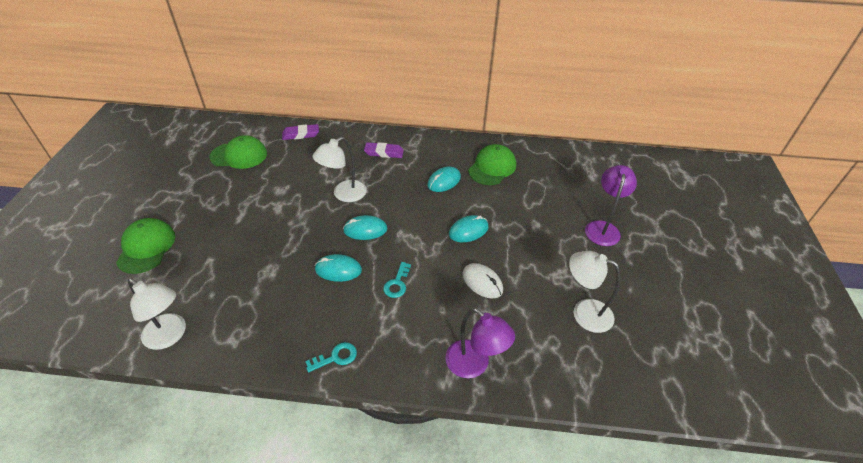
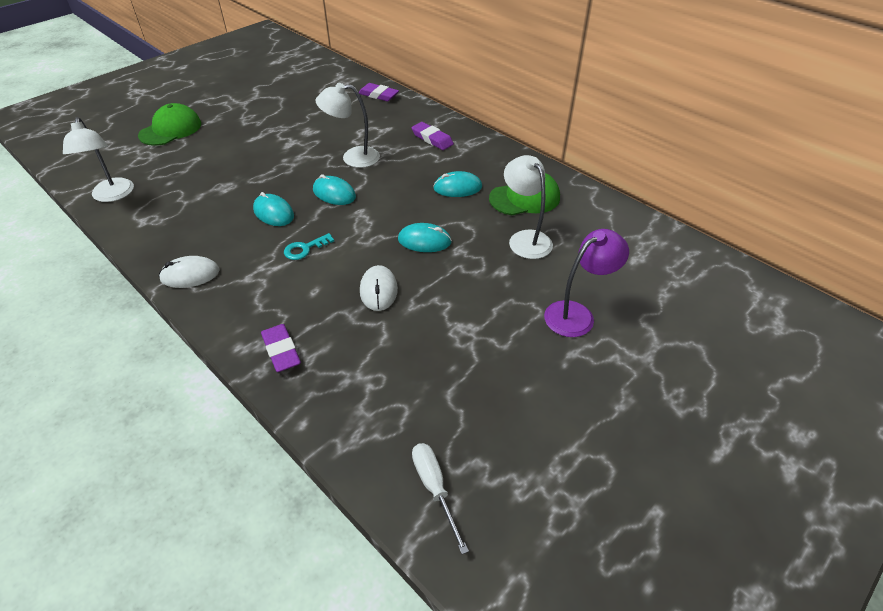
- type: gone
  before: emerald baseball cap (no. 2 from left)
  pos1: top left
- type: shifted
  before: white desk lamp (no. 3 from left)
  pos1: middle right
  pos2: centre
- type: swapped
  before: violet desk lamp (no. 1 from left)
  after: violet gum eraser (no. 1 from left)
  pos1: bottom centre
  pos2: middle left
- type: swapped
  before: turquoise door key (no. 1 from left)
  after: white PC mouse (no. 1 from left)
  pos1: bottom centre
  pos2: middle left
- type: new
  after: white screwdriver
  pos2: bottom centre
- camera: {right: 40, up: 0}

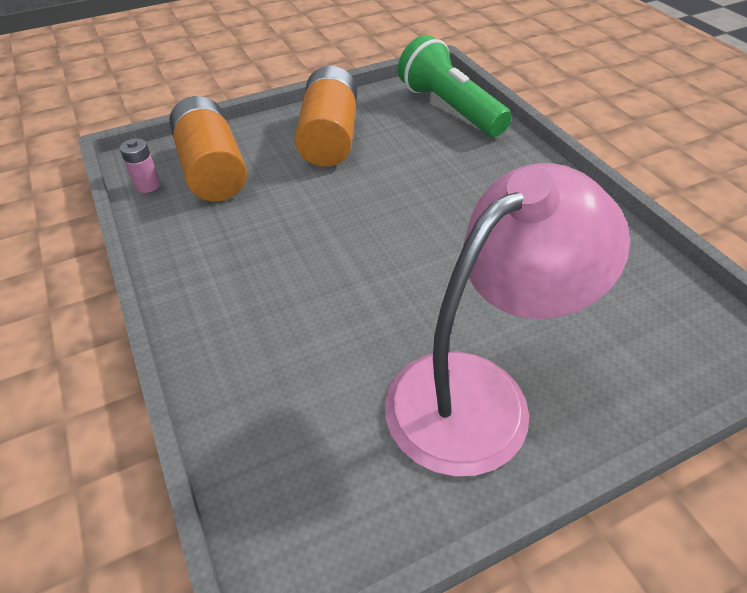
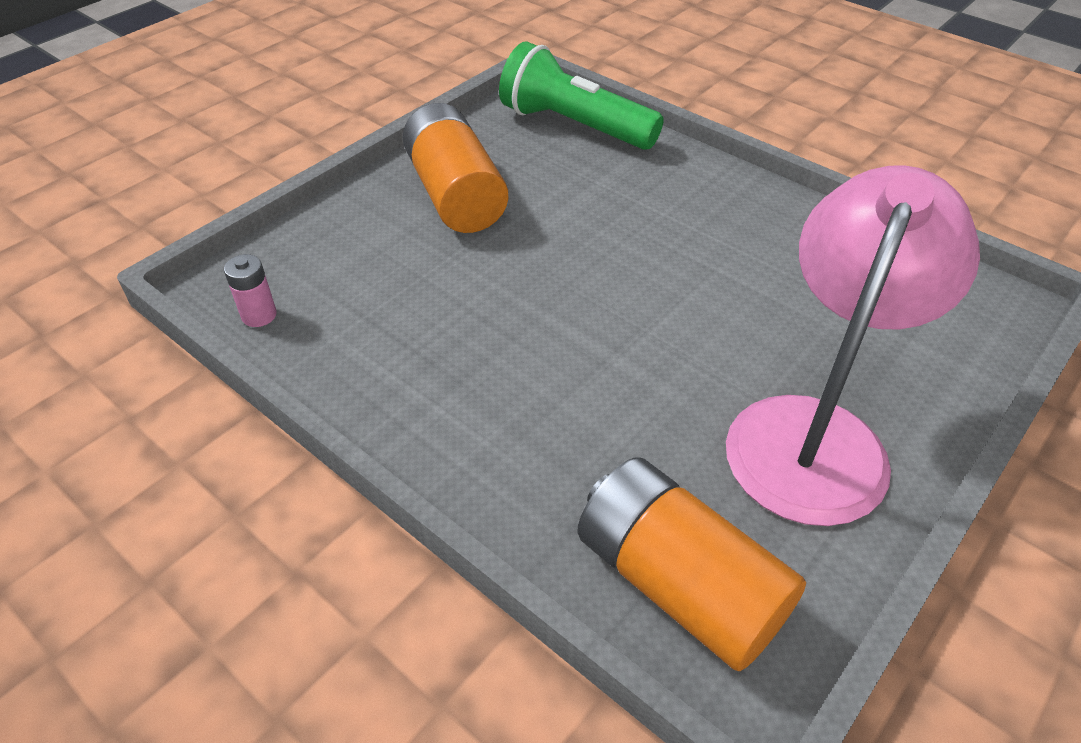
- type: shifted
  before: orange AA battery (no. 1 from left in the first image)
  after: orange AA battery (no. 2 from left)
  pos1: top left
  pos2: bottom centre
- camera: {right: -25, up: 0}

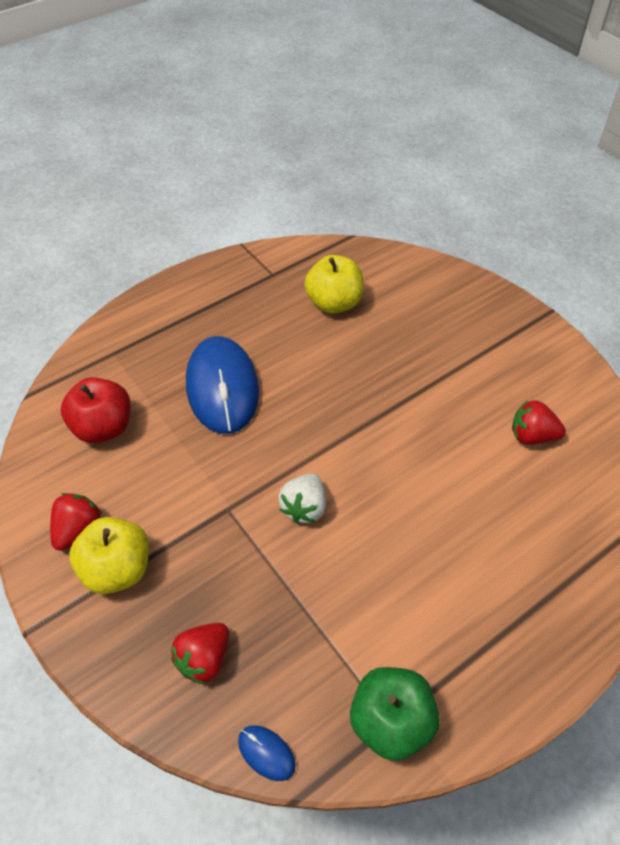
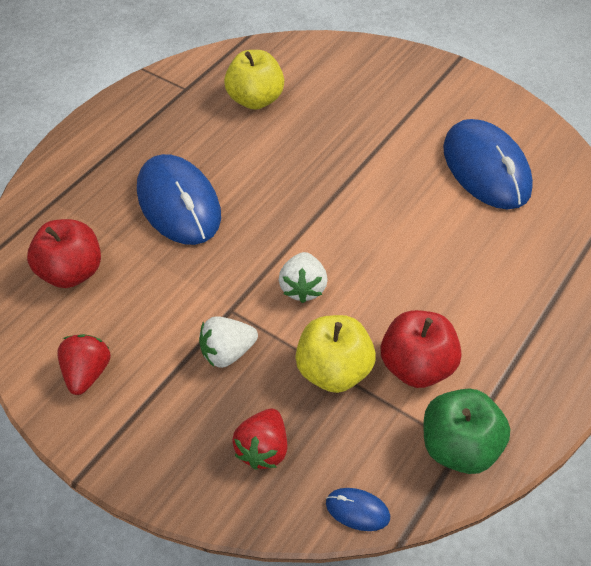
- type: swapped
  before: red toy strawberry (no. 3 from left)
  after: royal blue PC mouse (no. 3 from left)
  pos1: middle right
  pos2: top right
- type: shifted
  before: bright yellow toy apple (no. 1 from left in the first image)
  after: bright yellow toy apple (no. 2 from left)
  pos1: middle left
  pos2: centre
- type: new
  after: red toy apple (no. 2 from left)
  pos2: middle right
- type: new
  after: white toy strawberry (no. 1 from left)
  pos2: centre
- camera: {right: -15, up: 0}

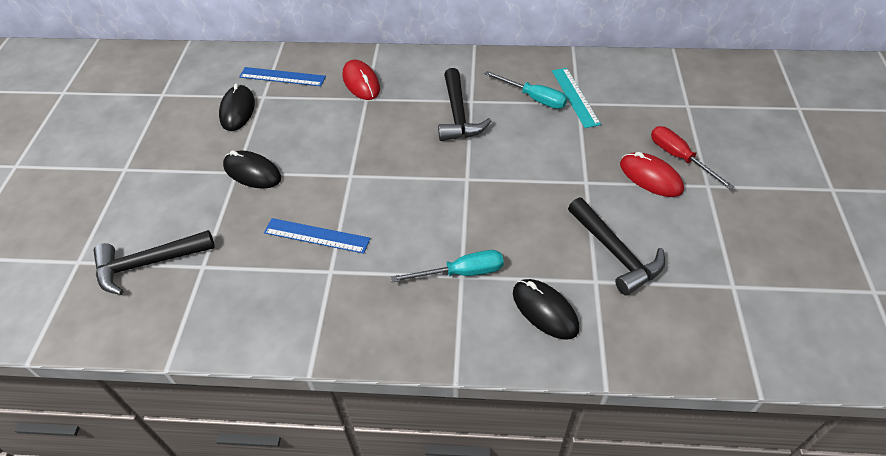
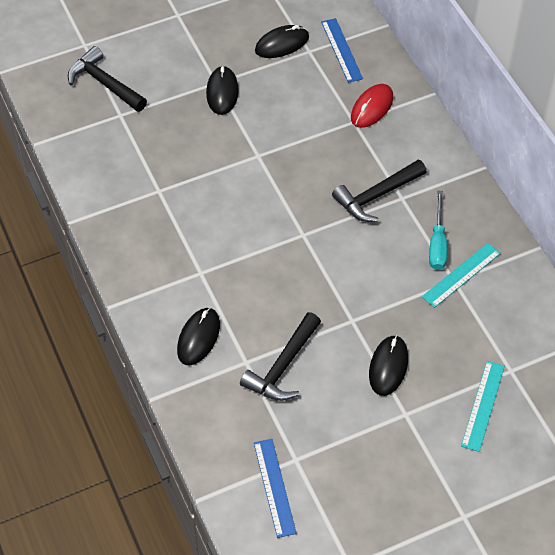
- type: gone
  before: red screwdriver
  pos1: middle right
- type: repainted
  before: red PC mouse (no. 2 from left)
  after: black PC mouse (no. 4 from left)
  pos1: middle right
  pos2: middle right
- type: shifted
  before: royal blue ruler (no. 2 from left in the first image)
  after: royal blue ruler (no. 1 from left)
  pos1: centre
  pos2: bottom centre
- type: gone
  before: turquoise screwdriver (no. 1 from left)
  pos1: centre
- type: new
  after: turquoise ruler (no. 2 from left)
  pos2: bottom right
- camera: {right: 60, up: 5}

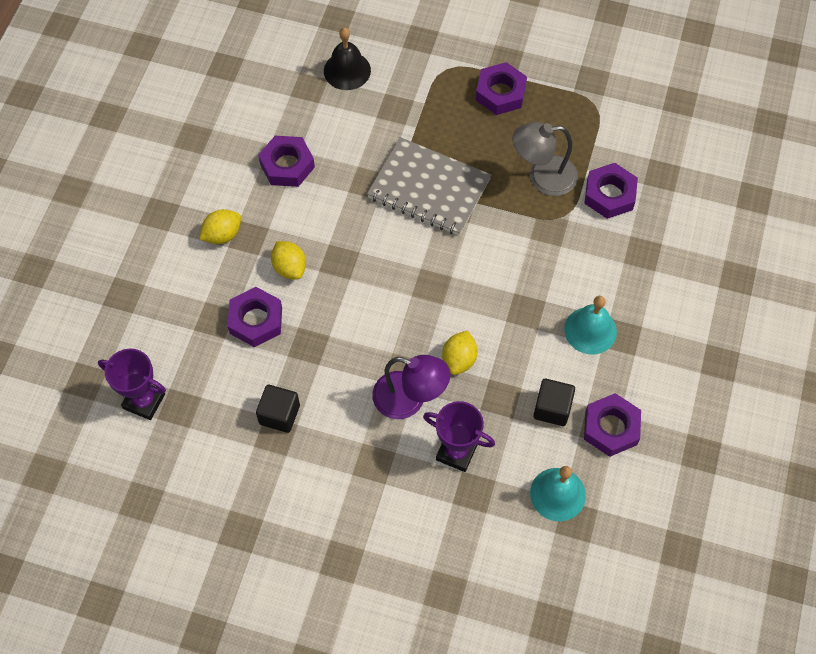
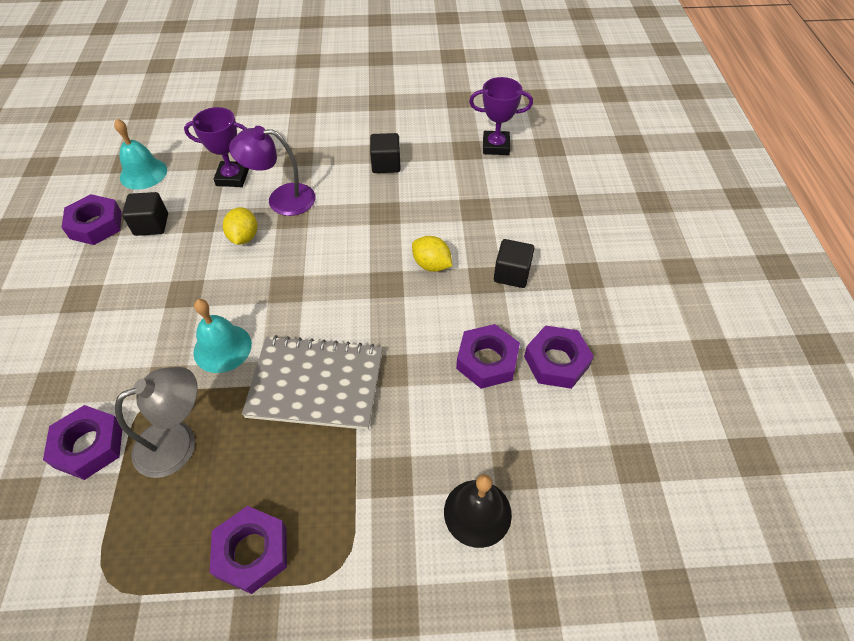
- type: swapped
  before: bright yellow citrus fruit (no. 1 from left)
  after: black block (no. 3 from left)
  pos1: middle left
  pos2: centre
- type: shifted
  before: violet hexagon nut (no. 1 from left in the first image)
  after: violet hexagon nut (no. 5 from left)
  pos1: middle left
  pos2: centre
- type: shifted
  before: turquoise school bell (no. 2 from left)
  pos1: middle right
  pos2: middle left
- camera: {right: 160, up: -10}

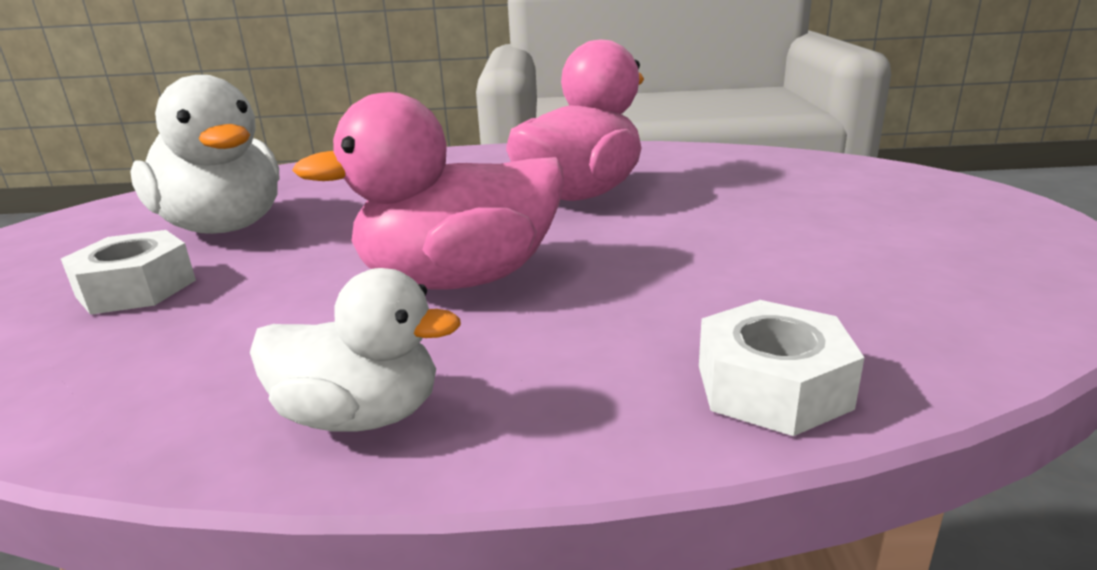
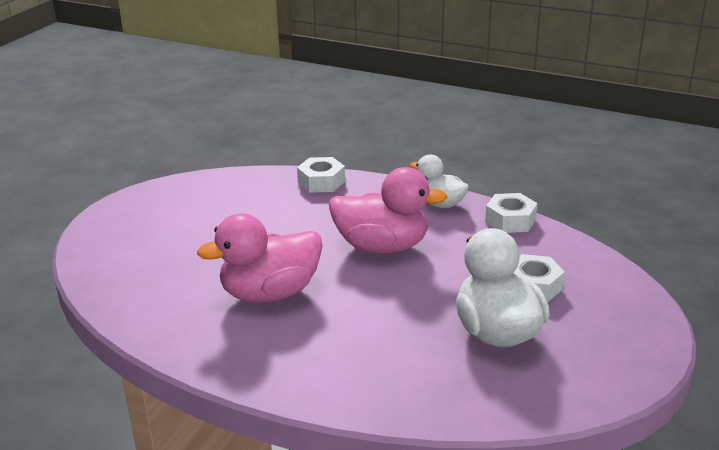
- type: new
  after: white hexagon nut (no. 2 from left)
  pos2: middle right
- camera: {right: -155, up: 5}

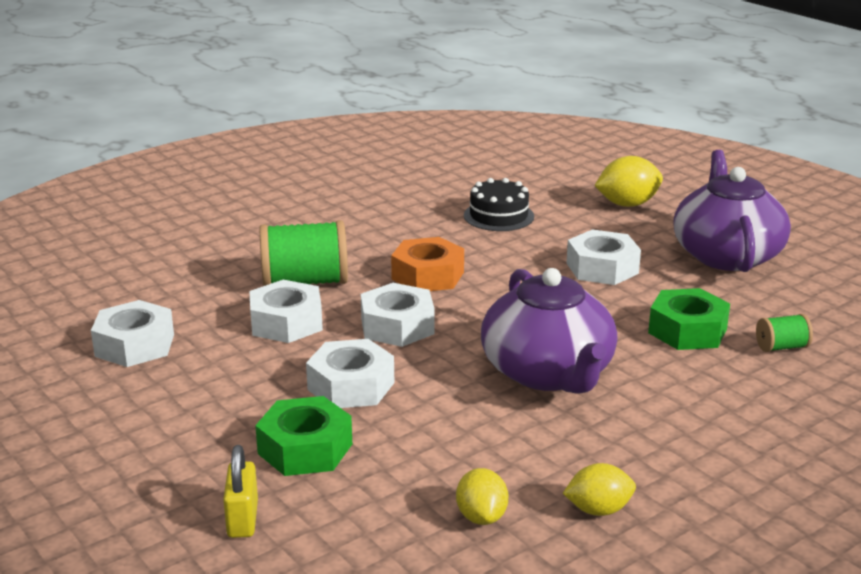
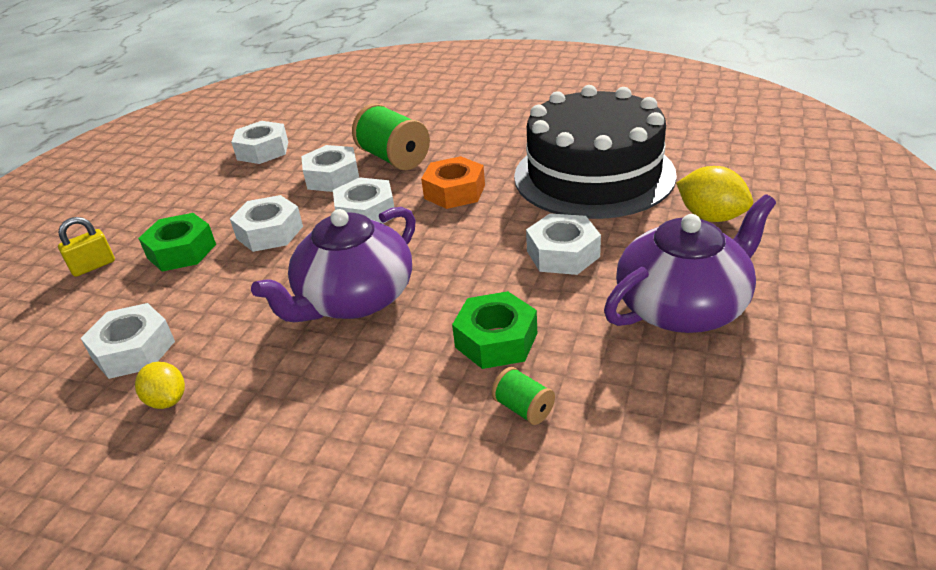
- type: scaled
  before: black gateau
  pos1: centre
  pos2: top centre
  scale: 2.38
- type: swapped
  before: bright yellow citrus fruit (no. 1 from left)
  after: white hexagon nut (no. 1 from left)
  pos1: bottom centre
  pos2: middle left
- camera: {right: 60, up: 10}

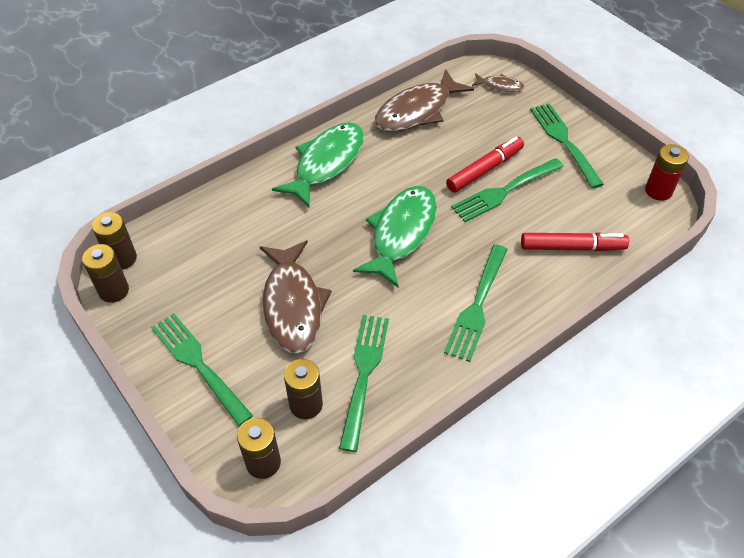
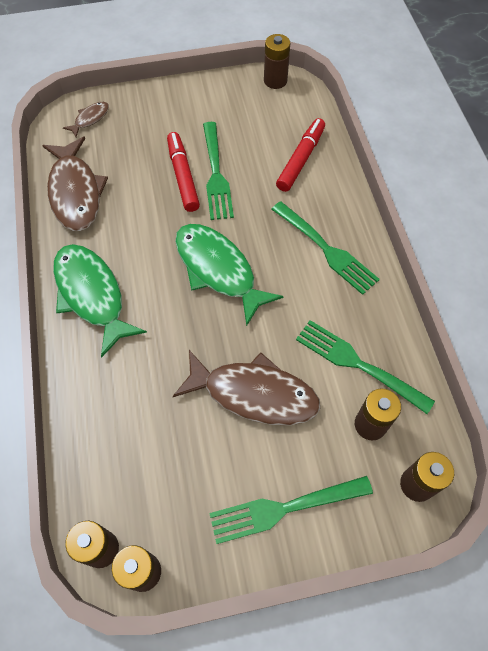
- type: gone
  before: emerald dinner fork (no. 5 from left)
  pos1: top right
- type: repainted
  before: red AA battery
  after: russet AA battery (no. 3 from left)
  pos1: top right
  pos2: top centre
- camera: {right: -65, up: 10}

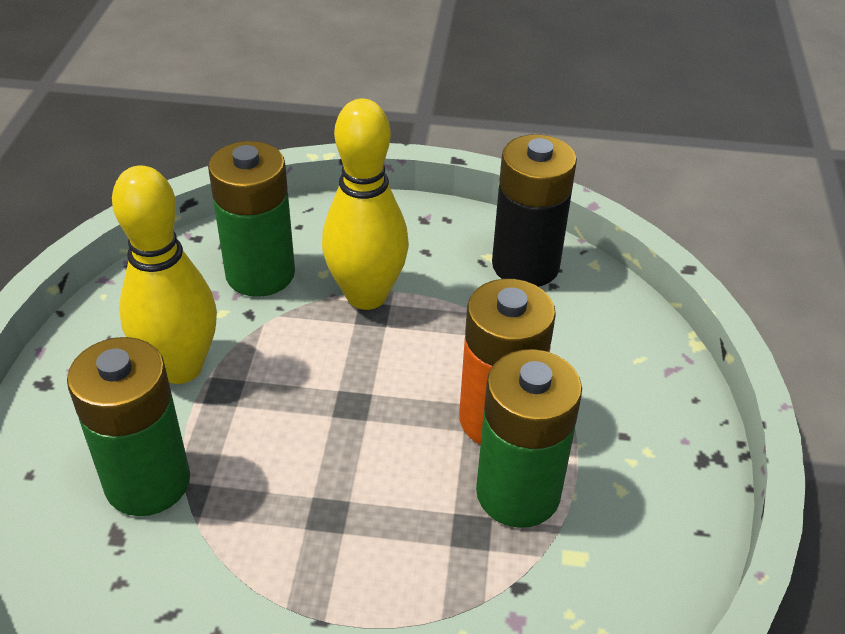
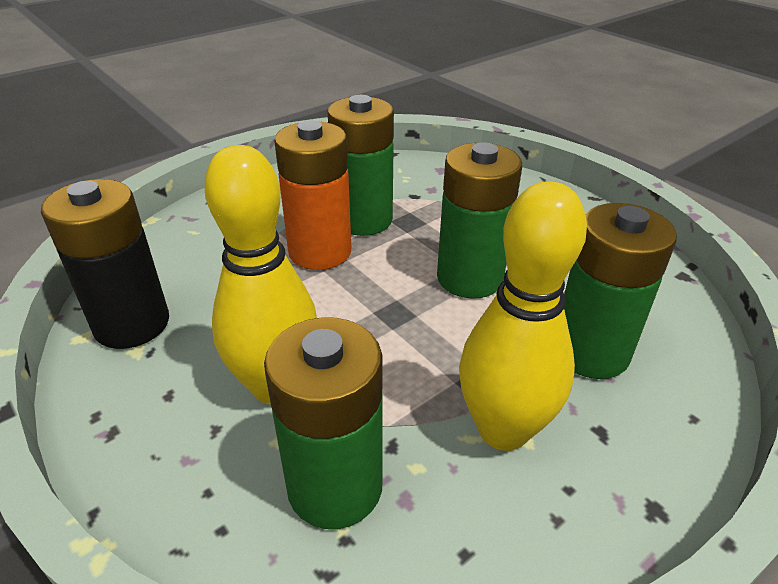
- type: new
  after: emerald AA battery (no. 3 from left)
  pos2: centre
- camera: {right: -135, up: -5}

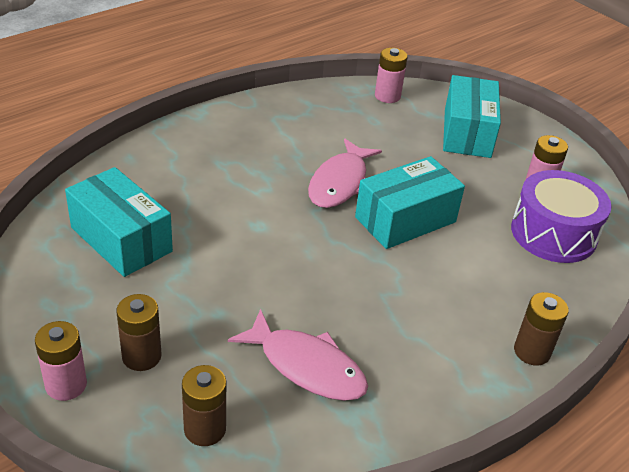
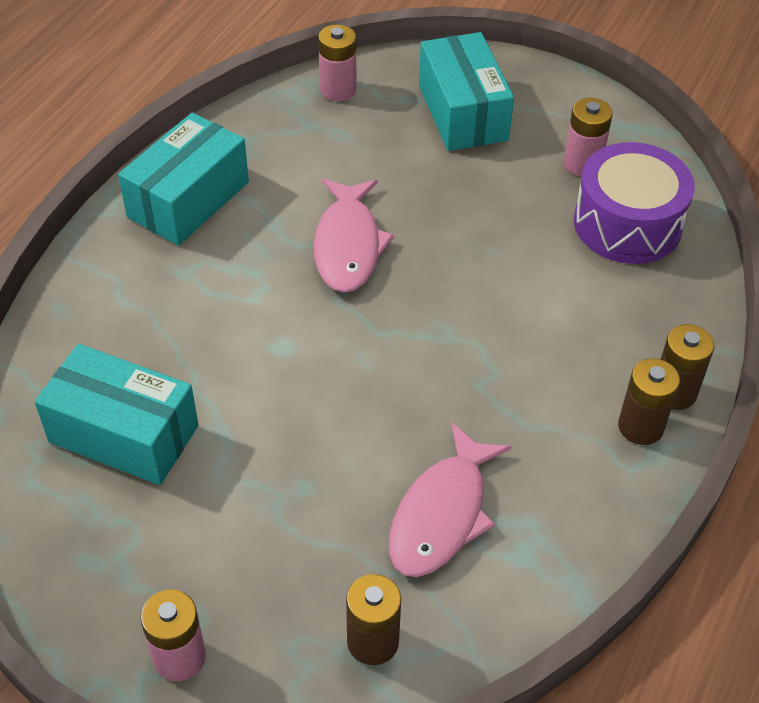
- type: shifted
  before: turquoise parcel (no. 2 from left)
  pos1: centre
  pos2: top left
- type: shifted
  before: russet AA battery (no. 1 from left in the first image)
  after: russet AA battery (no. 2 from left)
  pos1: bottom left
  pos2: middle right
- type: rotated
  before: rose-pink fish (no. 1 from left in the first image)
  pos1: bottom centre
  pos2: bottom centre
  turn: 105
- camera: {right: -20, up: 10}

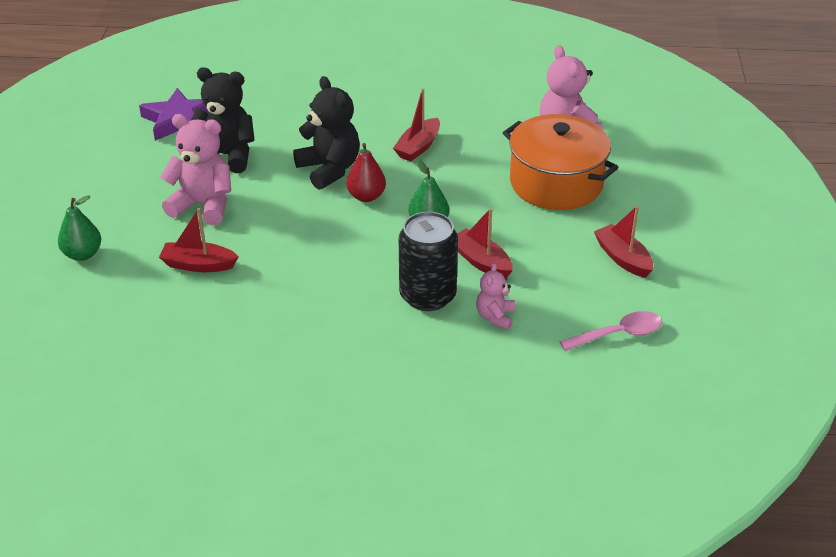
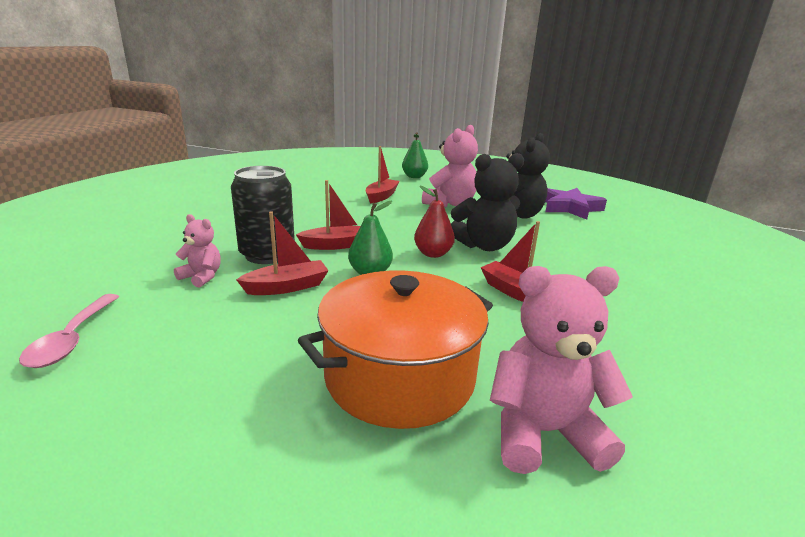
- type: shifted
  before: red toy boat (no. 4 from left in the first image)
  after: red toy boat (no. 2 from left)
  pos1: middle right
  pos2: centre
- camera: {right: 105, up: -15}

